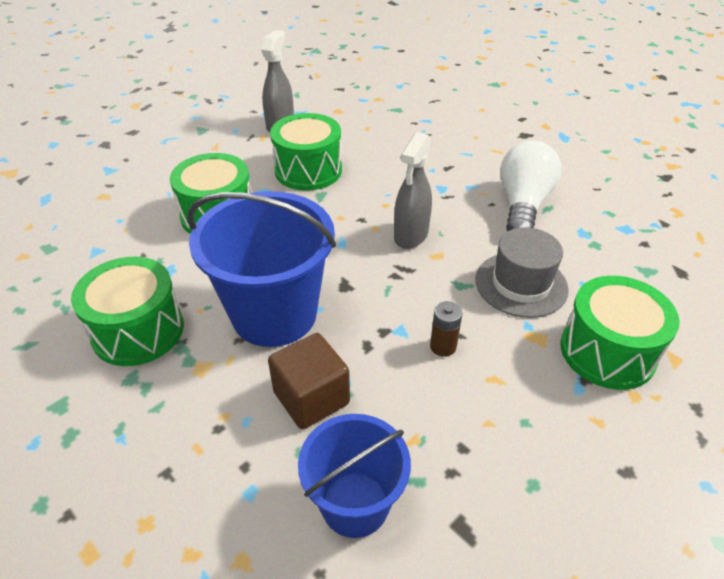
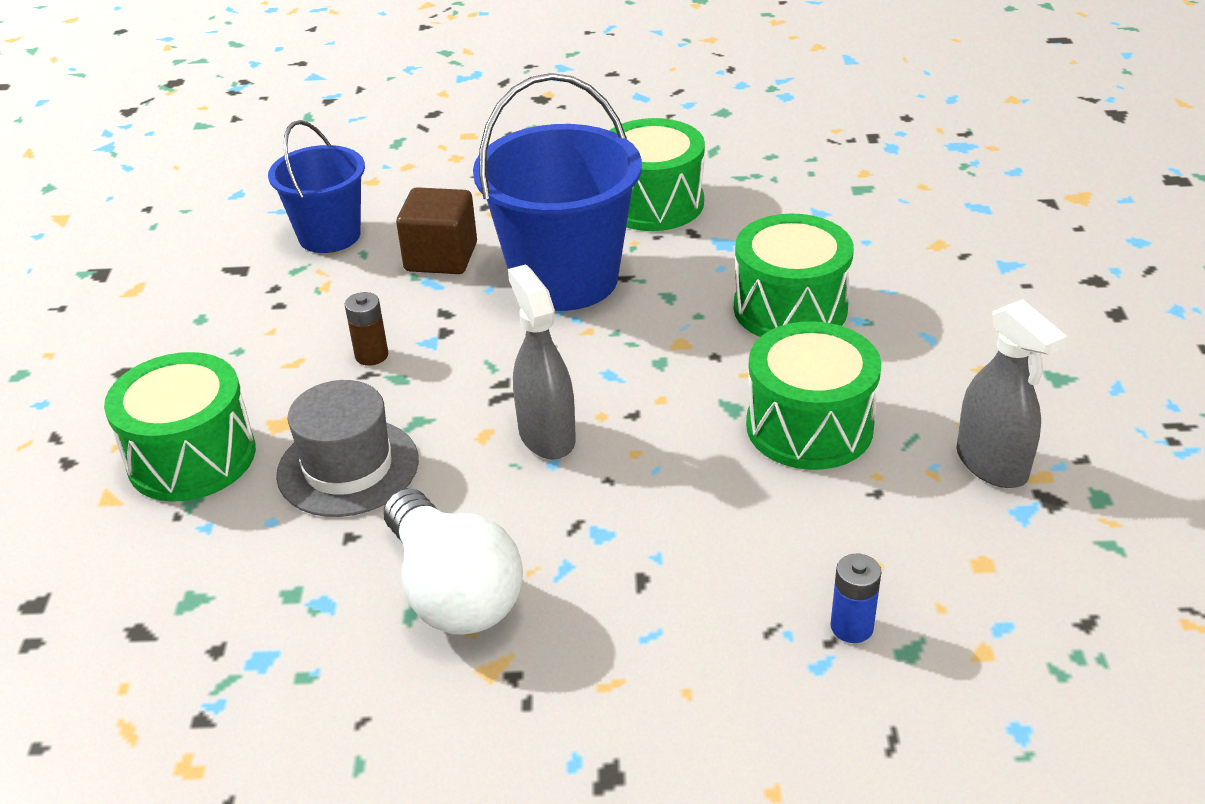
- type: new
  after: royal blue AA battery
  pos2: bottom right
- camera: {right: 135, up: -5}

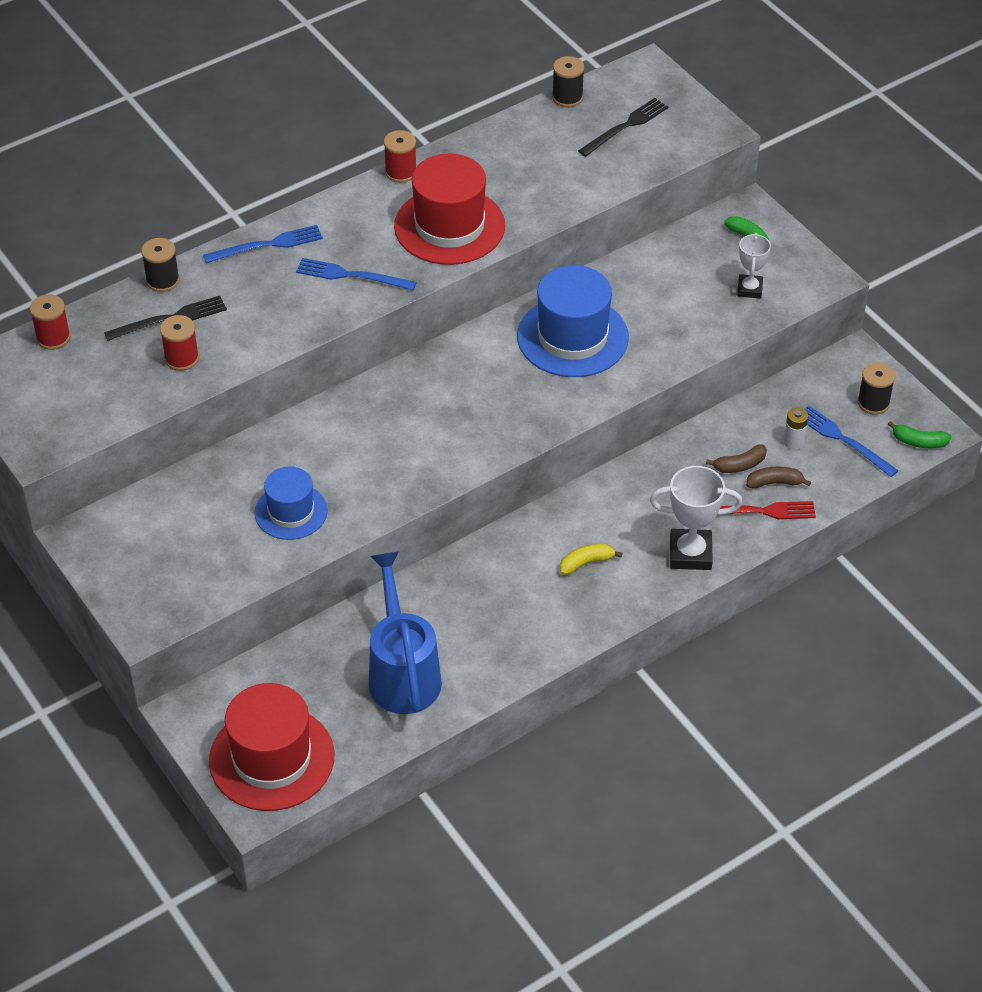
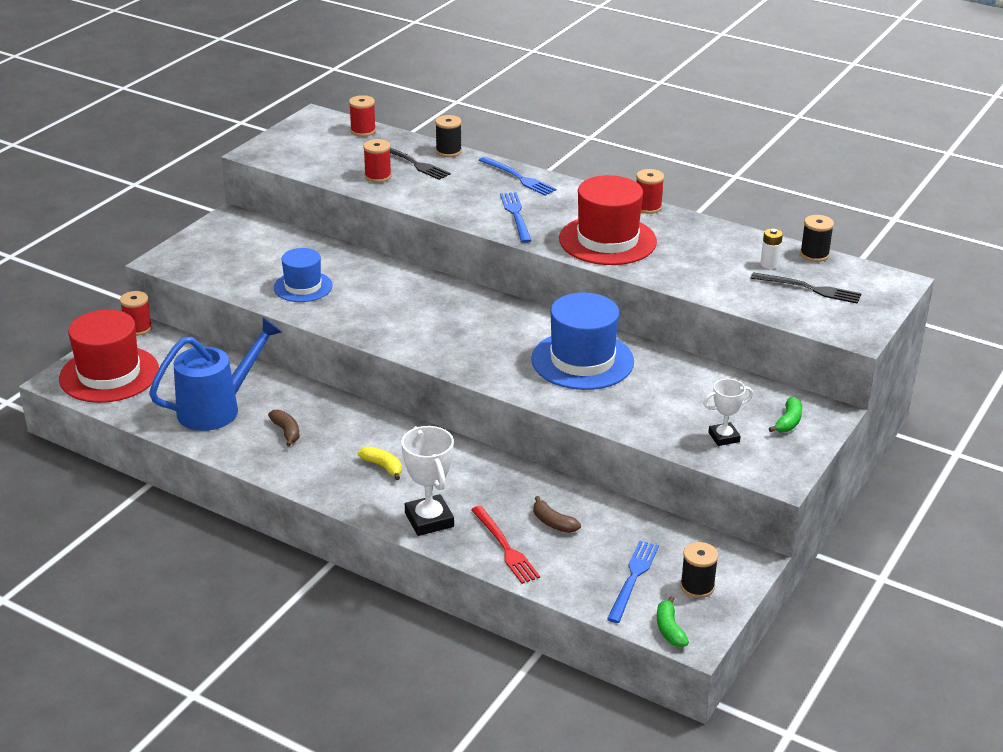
- type: shifted
  before: white AA battery
  pos1: middle right
  pos2: top right
- type: shifted
  before: russet banana (no. 2 from left in the first image)
  after: russet banana (no. 1 from left)
  pos1: middle right
  pos2: middle left
- type: new
  after: red spool (no. 1 from left)
  pos2: middle left
- camera: {right: 65, up: -15}

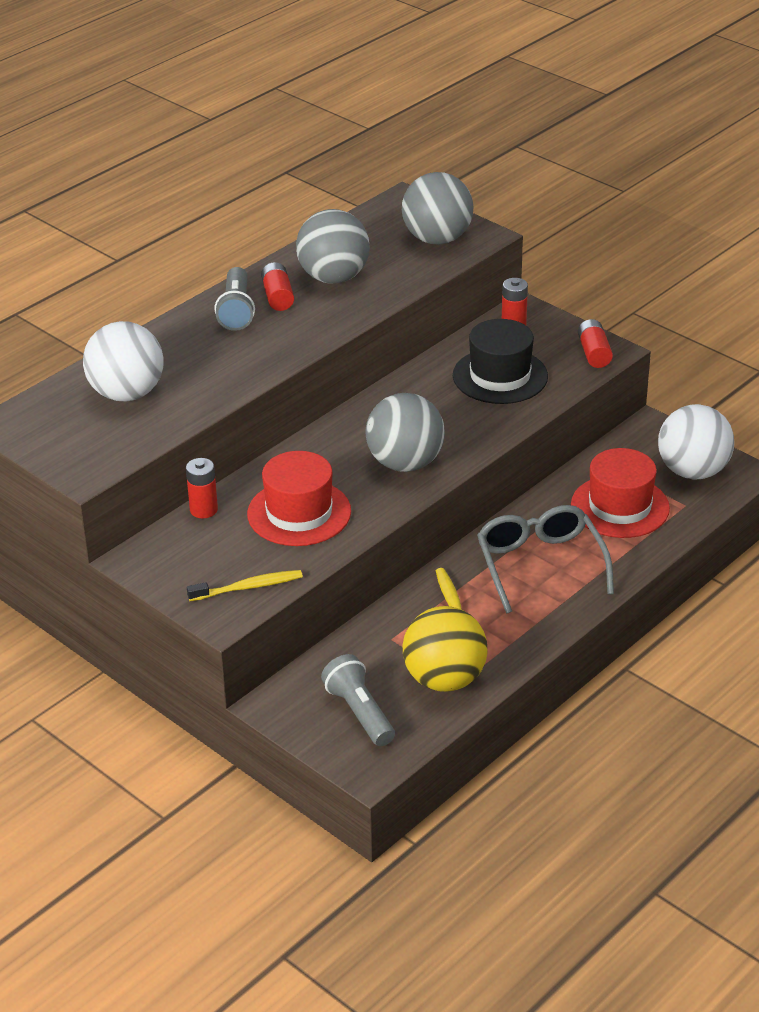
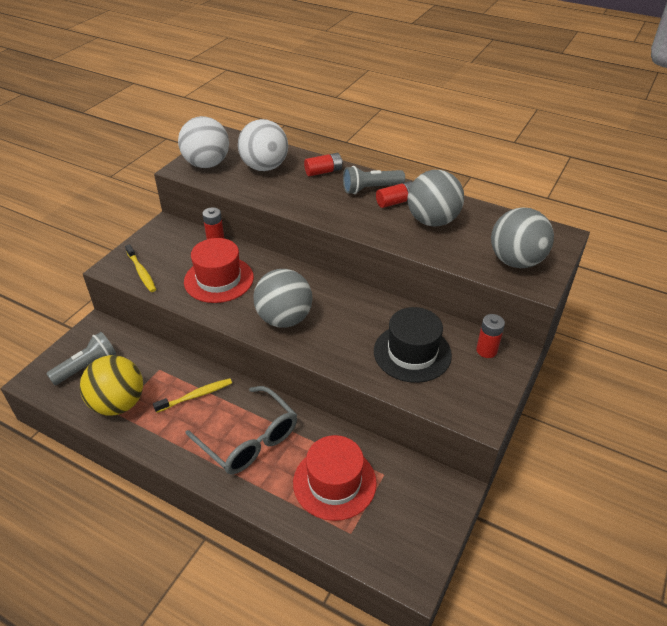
- type: shifted
  before: red AA battery (no. 4 from left in the first image)
  after: red AA battery (no. 2 from left)
  pos1: middle right
  pos2: top centre
- type: shifted
  before: white play ball (no. 2 from left in the first image)
  after: white play ball (no. 1 from left)
  pos1: middle right
  pos2: top left
- type: rotated
  before: grey glasses
  pos1: middle right
  pos2: bottom centre
  turn: 75
- camera: {right: 75, up: 5}

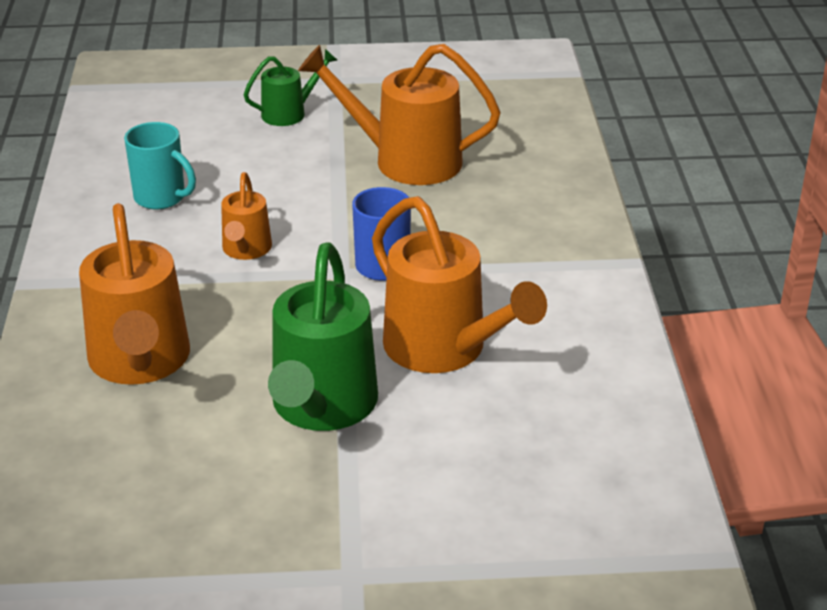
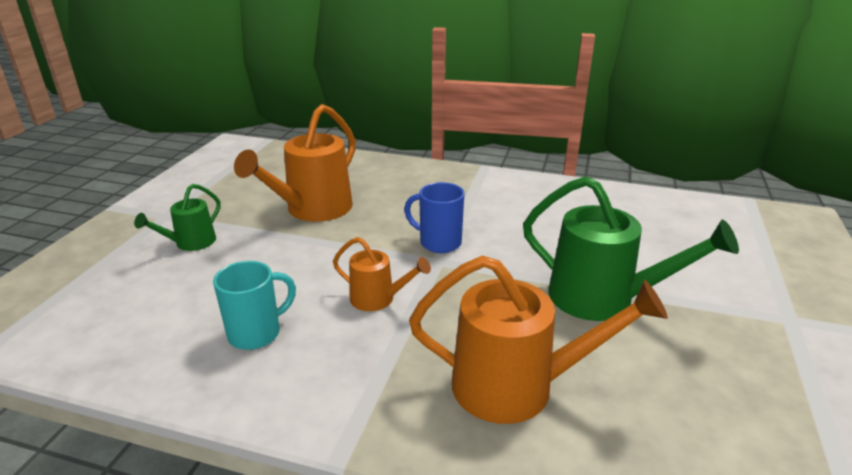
- type: rotated
  before: emerald sprinkling can (no. 1 from left)
  pos1: top centre
  pos2: middle left
  turn: -135
- type: gone
  before: orange sprinkling can (no. 4 from left)
  pos1: centre
- camera: {right: -70, up: -5}

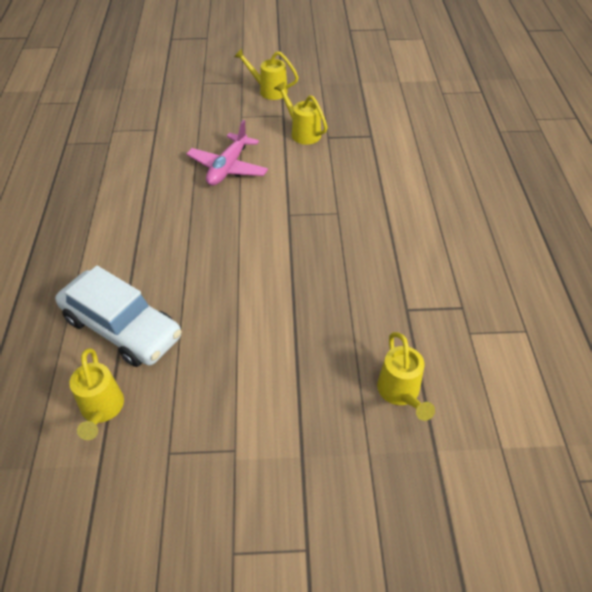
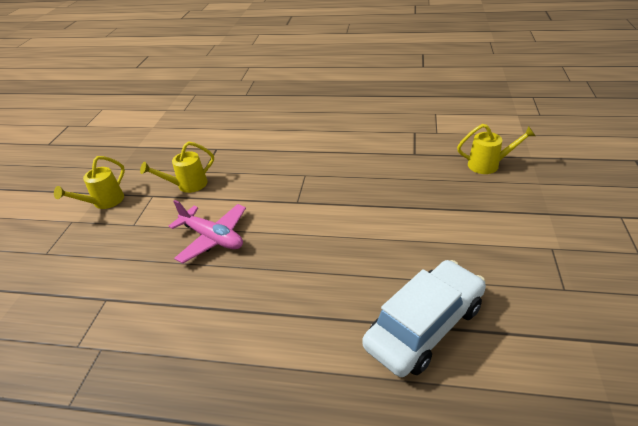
- type: gone
  before: bright yellow sprinkling can (no. 1 from left)
  pos1: middle left
- camera: {right: -75, up: -10}

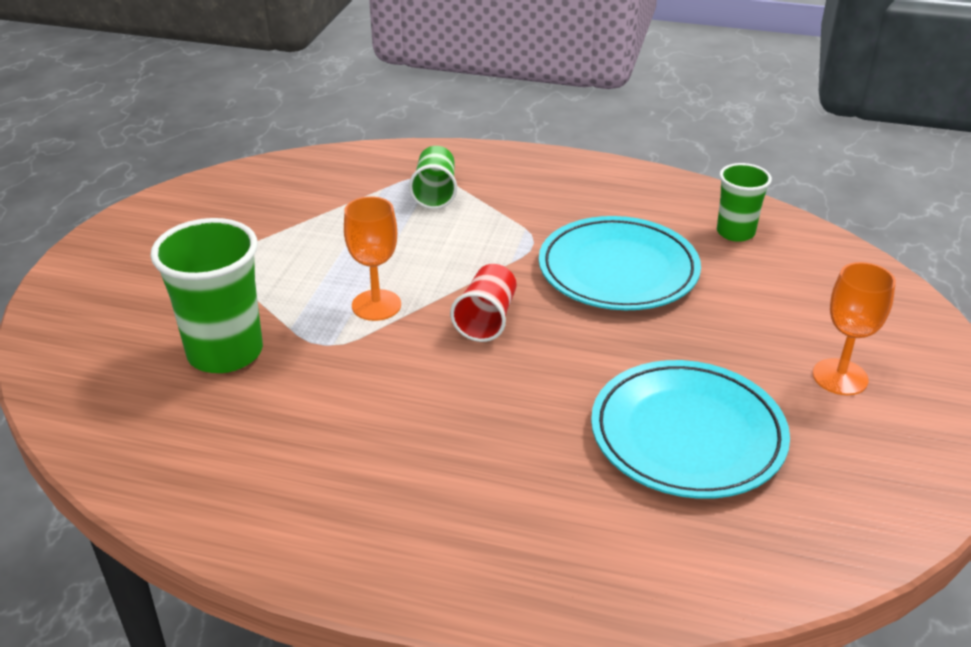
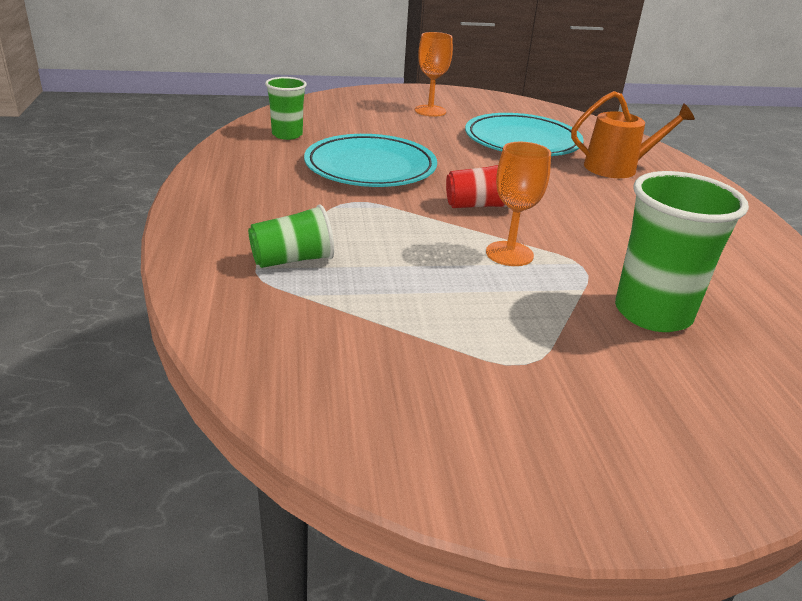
- type: new
  after: orange sprinkling can
  pos2: top right
- camera: {right: -115, up: -5}

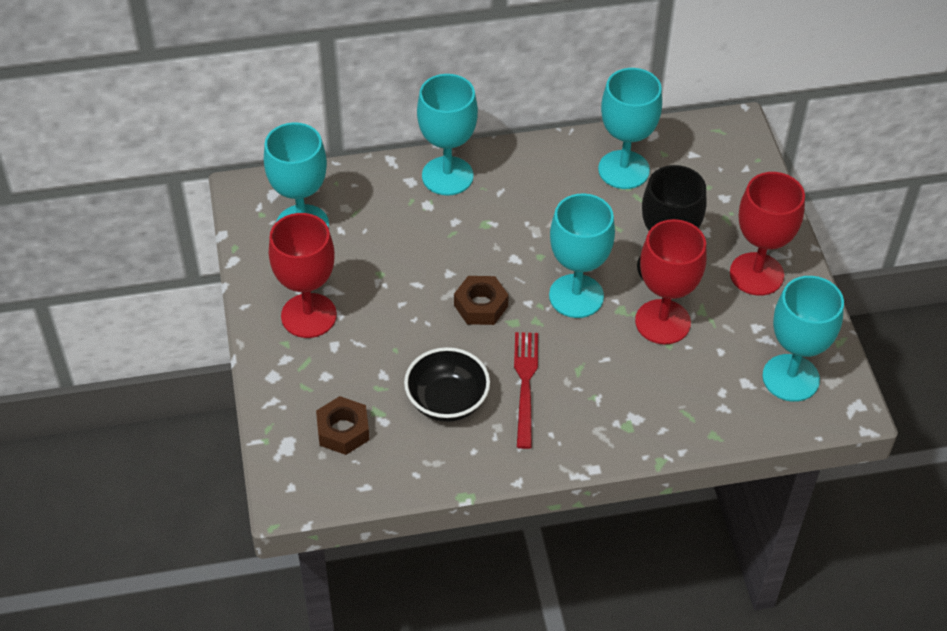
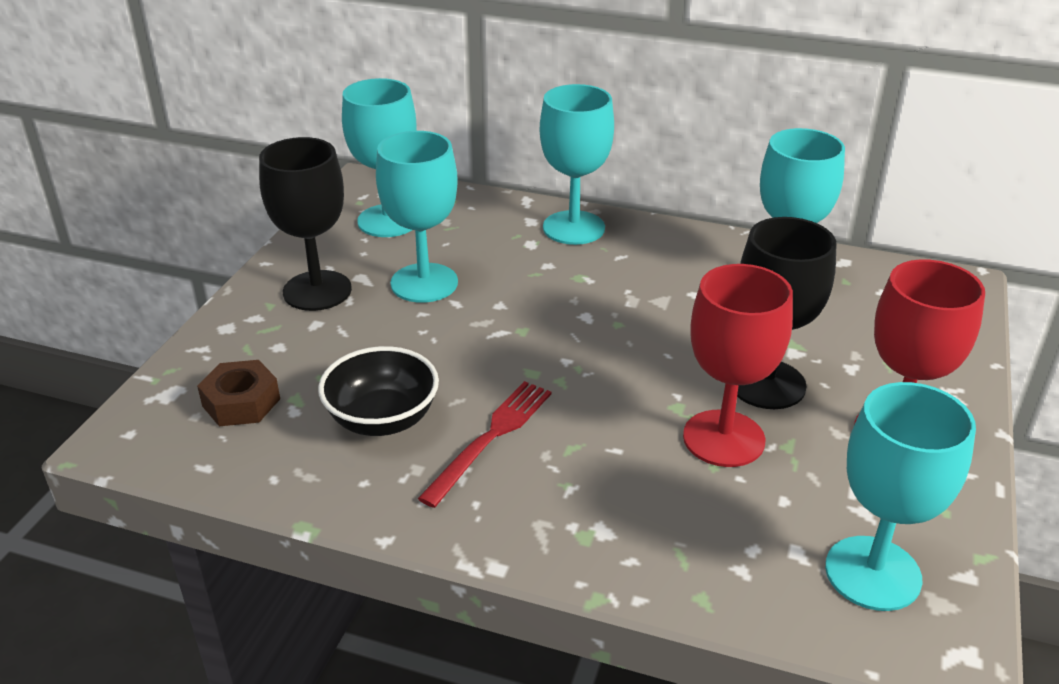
- type: shifted
  before: turquoise goblet (no. 3 from left in the first image)
  after: turquoise goblet (no. 2 from left)
  pos1: centre
  pos2: top centre
- type: repainted
  before: red goblet (no. 1 from left)
  after: black goblet (no. 1 from left)
  pos1: middle left
  pos2: top left
- type: gone
  before: russet hexagon nut (no. 2 from left)
  pos1: centre
- camera: {right: 30, up: -15}

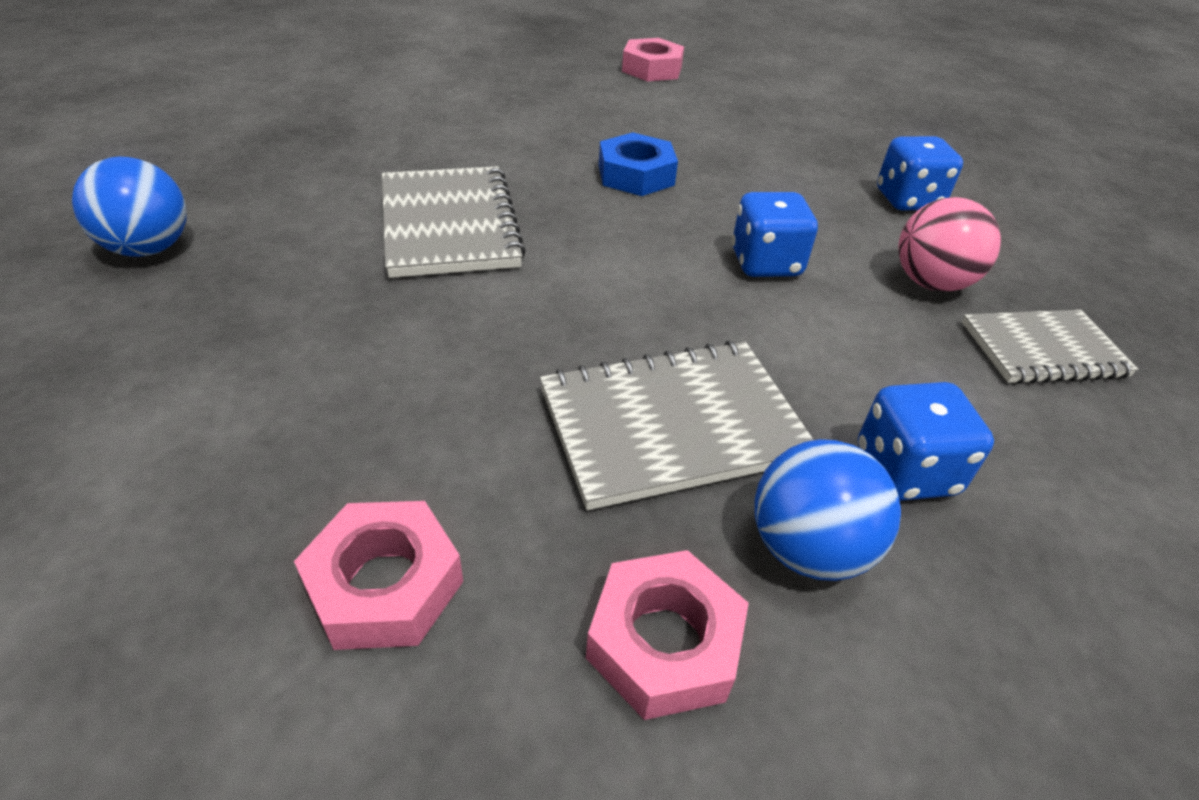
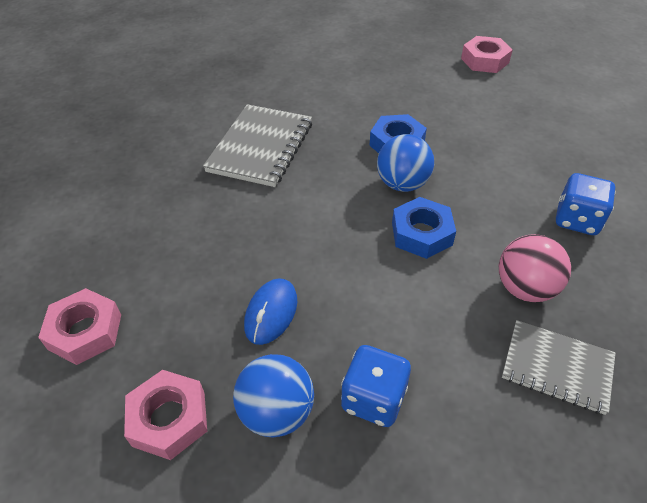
- type: shifted
  before: royal blue play ball (no. 1 from left in the first image)
  after: royal blue play ball (no. 2 from left)
  pos1: top left
  pos2: top centre
- type: swapped
  before: royal blue game die (no. 1 from left)
  after: royal blue hexagon nut (no. 2 from left)
  pos1: top centre
  pos2: centre
- type: swapped
  before: grey notebook (no. 2 from left)
  after: royal blue PC mouse
  pos1: centre
  pos2: centre
- camera: {right: 35, up: 5}

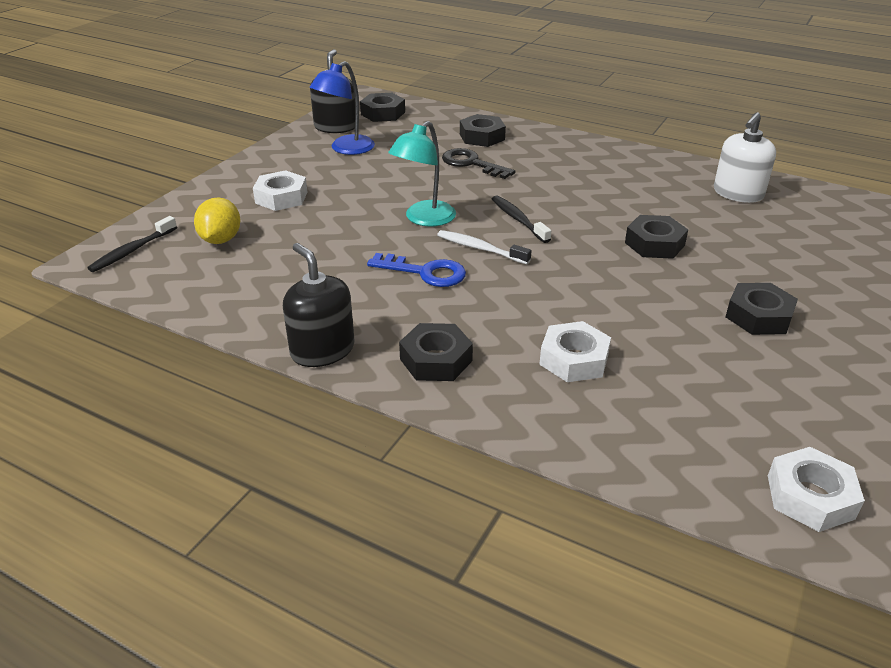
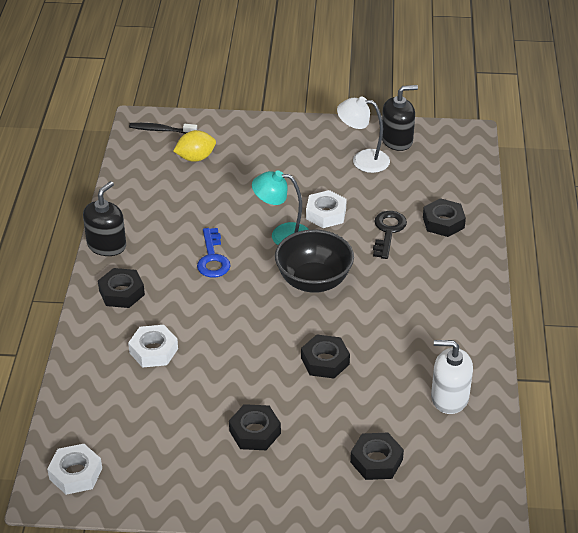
- type: repainted
  before: royal blue desk lamp
  after: white desk lamp
  pos1: top centre
  pos2: top centre
- type: shifted
  before: black hexagon nut (no. 1 from left in the first image)
  after: black hexagon nut (no. 4 from left)
  pos1: top centre
  pos2: bottom centre
- type: shifted
  before: white hexagon nut (no. 1 from left in the first image)
  after: white hexagon nut (no. 3 from left)
  pos1: top left
  pos2: centre
- type: swapped
  before: black dental brush (no. 2 from left)
  after: black serving bowl
  pos1: top centre
  pos2: centre
- type: gone
  before: white dental brush
  pos1: centre
- camera: {right: 65, up: 5}

